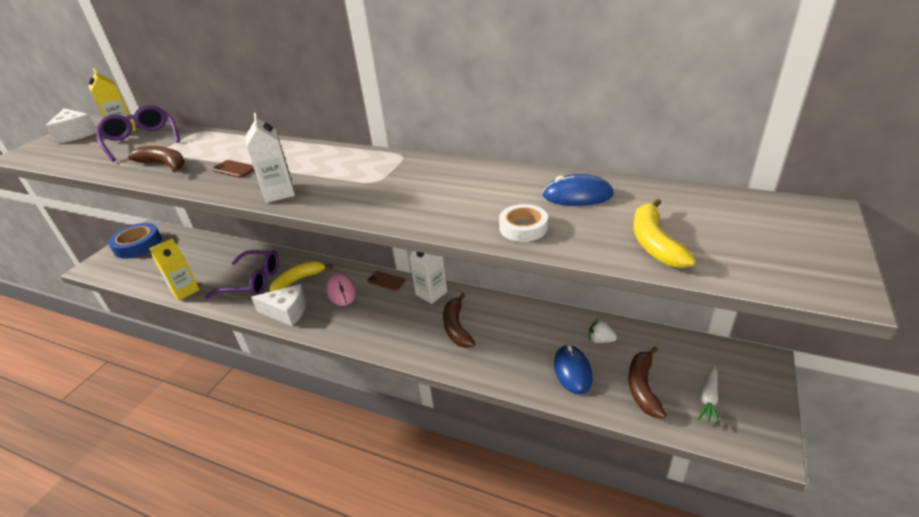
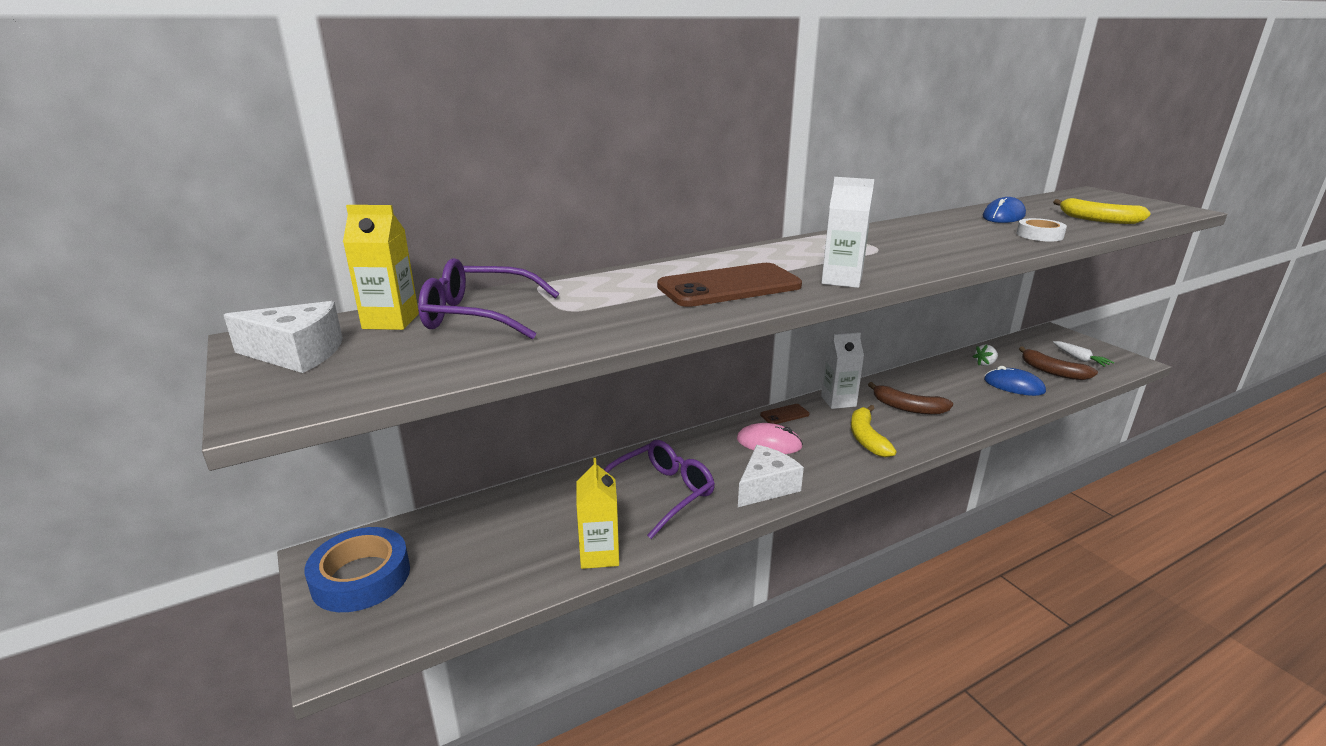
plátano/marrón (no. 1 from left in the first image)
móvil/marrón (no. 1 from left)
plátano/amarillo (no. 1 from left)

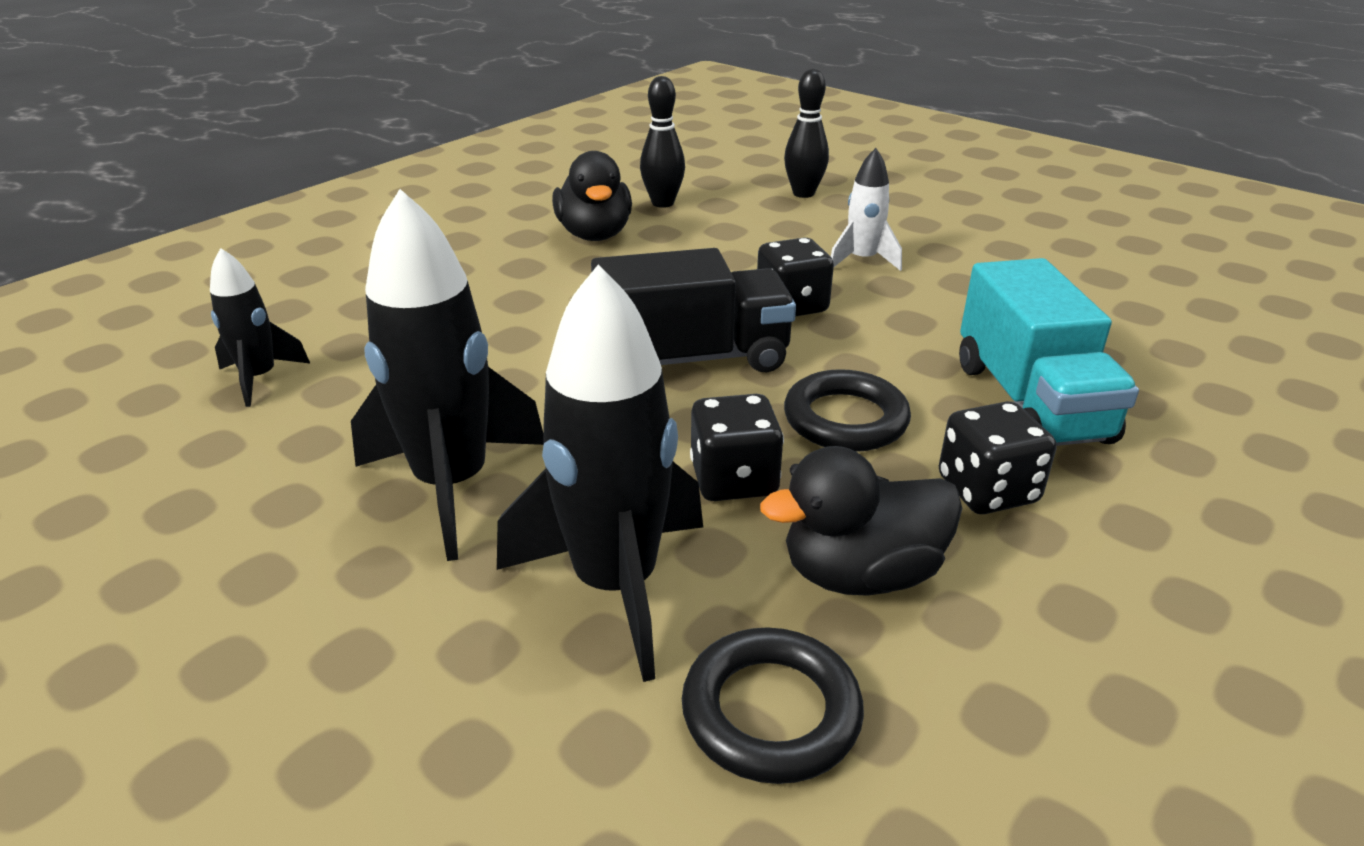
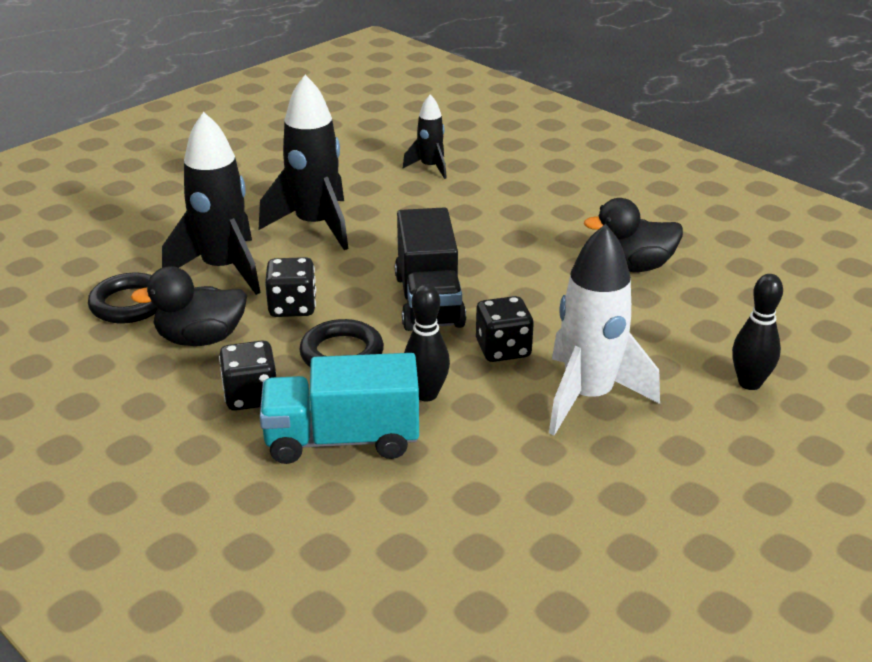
bolo/negro (no. 1 from left)
pato/negro (no. 1 from left)
cohete/blanco

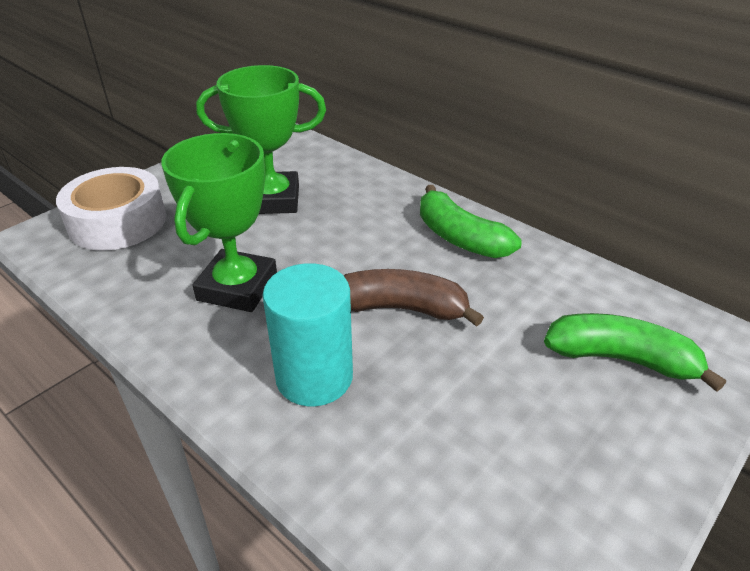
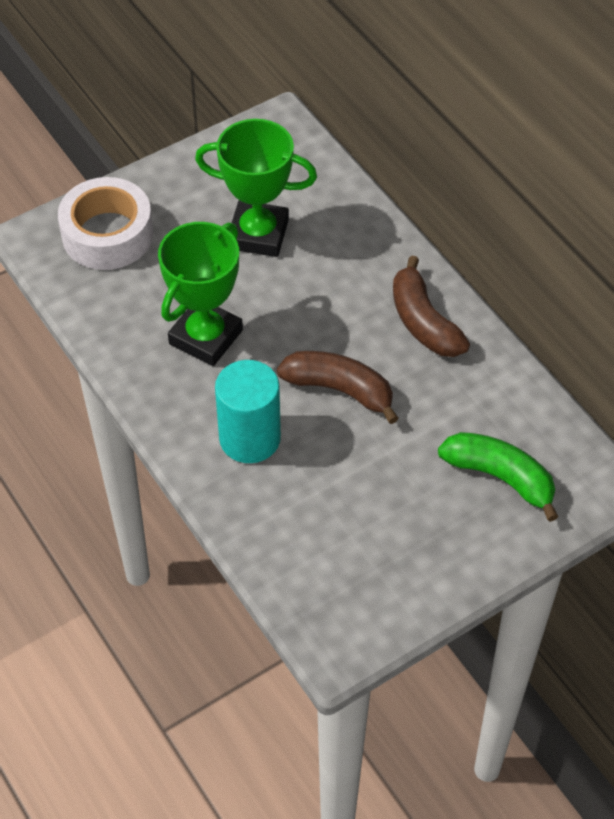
plátano/marrón (no. 2 from left)

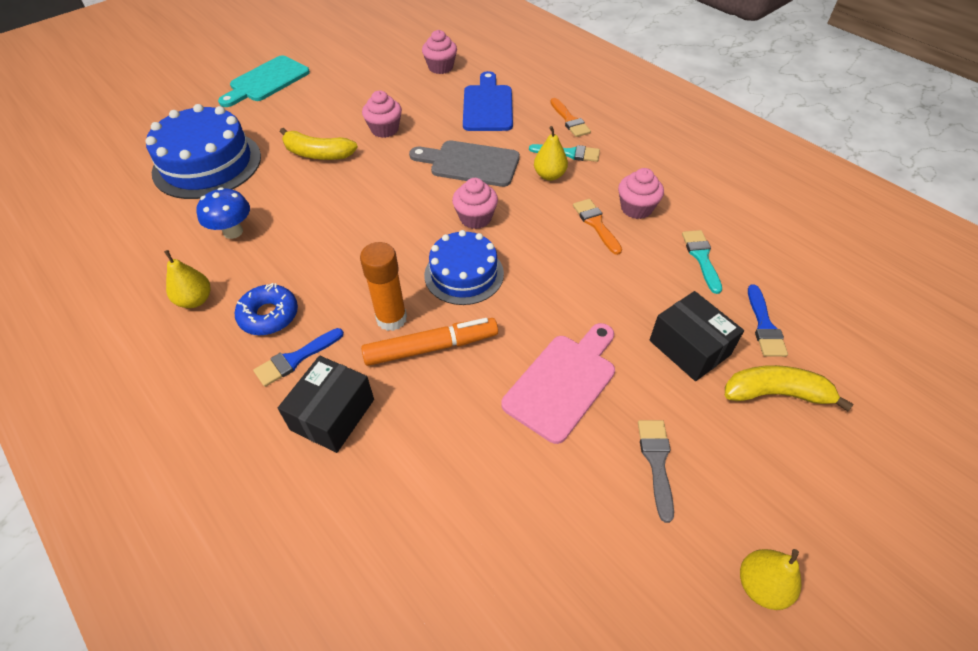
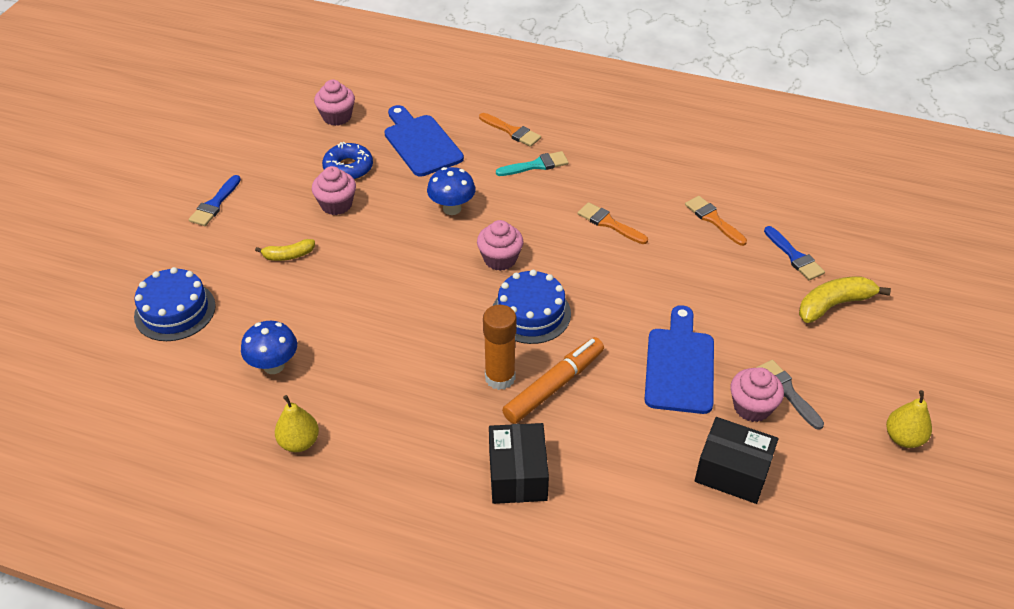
tarta/azul (no. 1 from left)
tabla de cortar/turquesa
rosquilla/azul
pincel/azul (no. 1 from left)
plátano/amarillo (no. 1 from left)
seta/azul (no. 2 from left)
tabla de cortar/azul (no. 2 from left)
pera/amarillo (no. 2 from left in the first image)
magdalena/rosa (no. 4 from left)
caja/negro (no. 2 from left)
pincel/naranja (no. 3 from left)

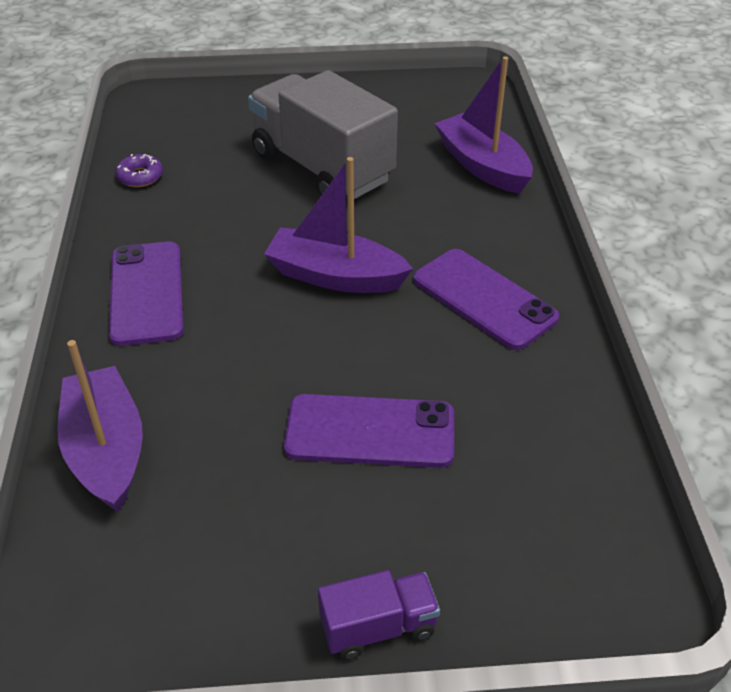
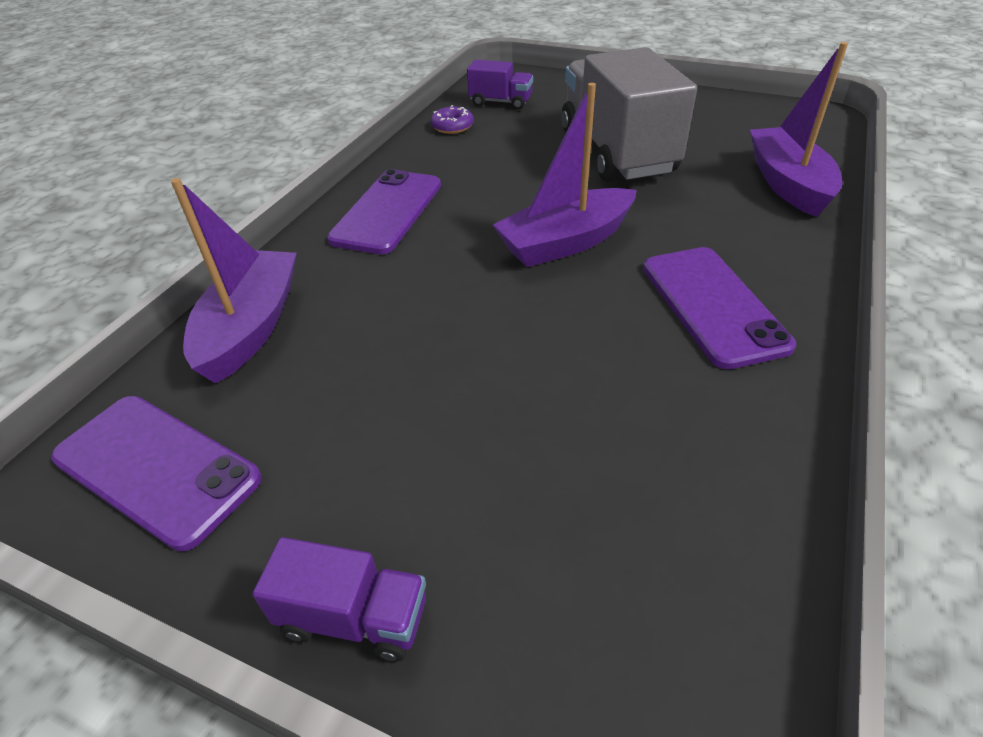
barco/morado (no. 2 from left)
móvil/morado (no. 1 from left)
camión/morado (no. 2 from left)

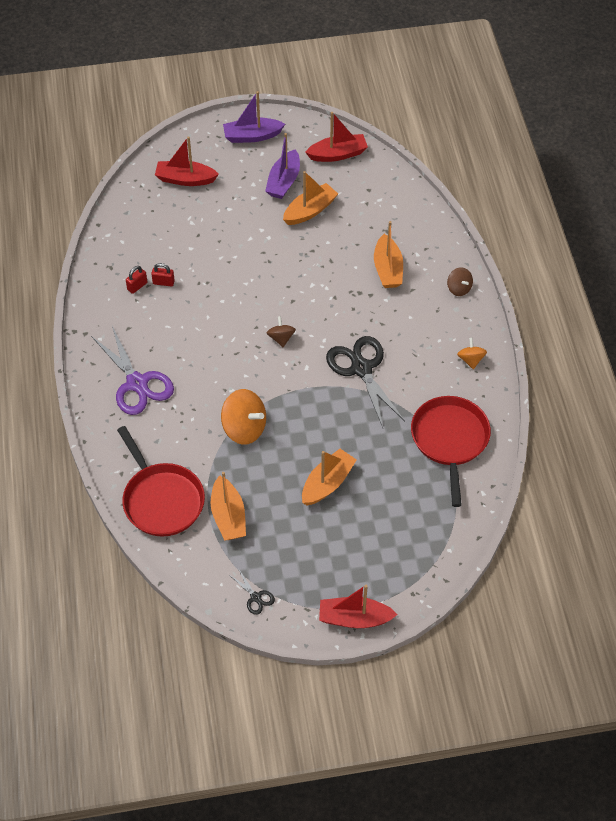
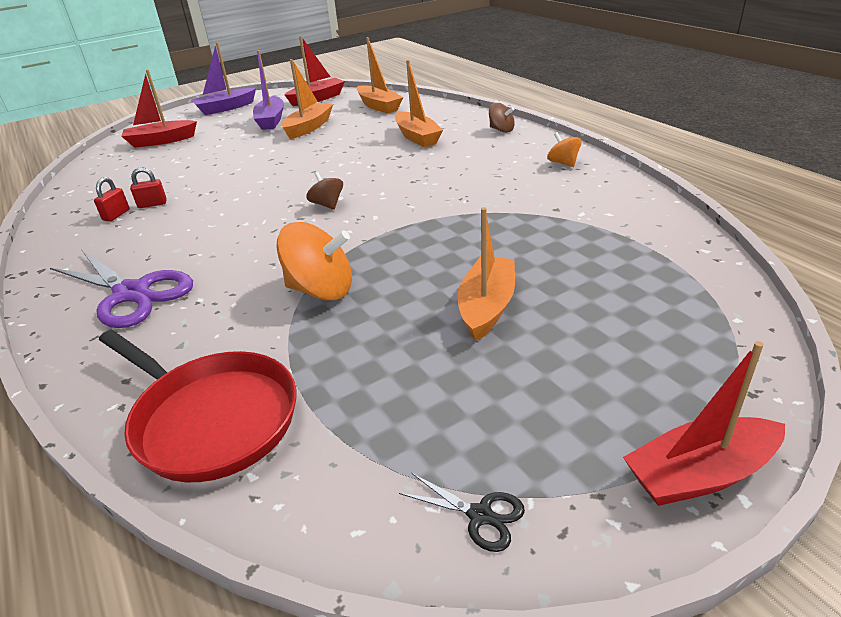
barco/naranja (no. 2 from left)
tijeras/negro (no. 2 from left in the first image)
sartén/rojo (no. 2 from left in the first image)

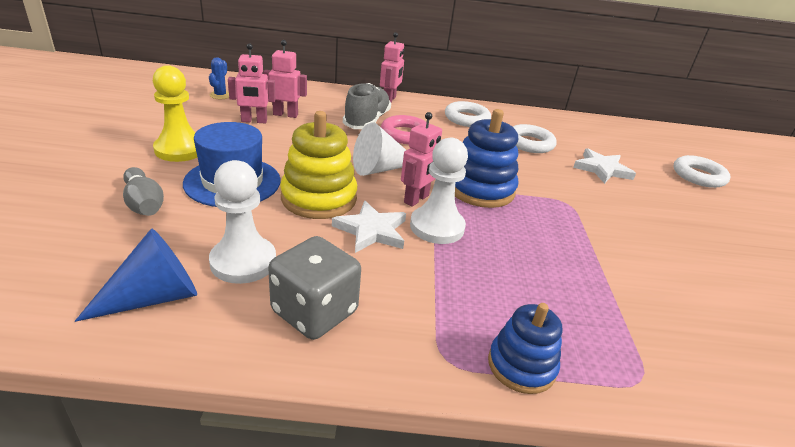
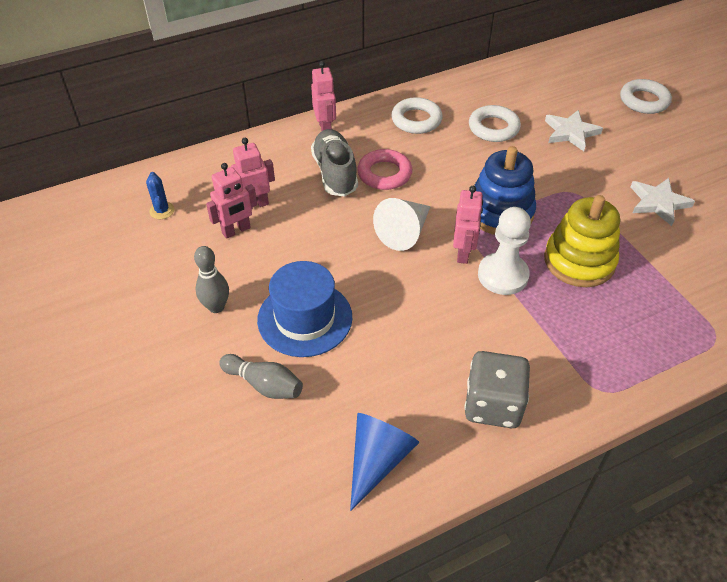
bolo/gris (no. 1 from left)
peón/blanco (no. 1 from left in the first image)
juguete apilable/amarillo
estrella/blanco (no. 2 from left)
juguete apilable/azul (no. 2 from left in the first image)

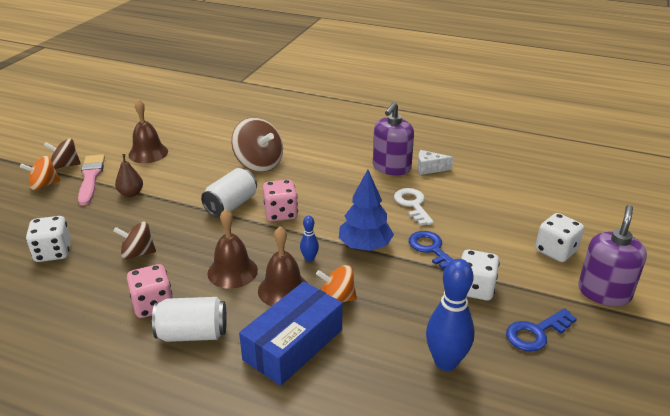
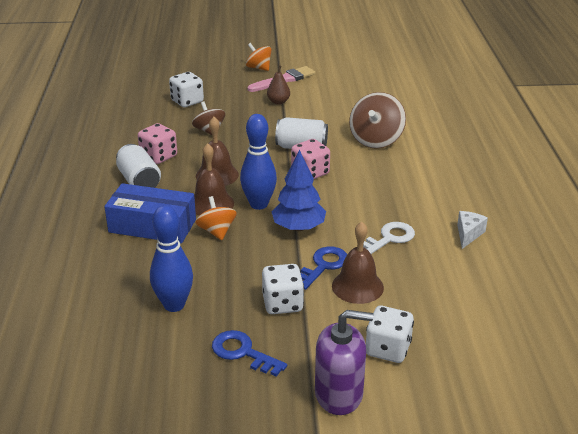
peonza/marrón (no. 1 from left in the first image)
campana/marrón (no. 3 from left)
bolo/azul (no. 2 from left)
dispensador de jabón/morado (no. 1 from left in the first image)
queso/blanco

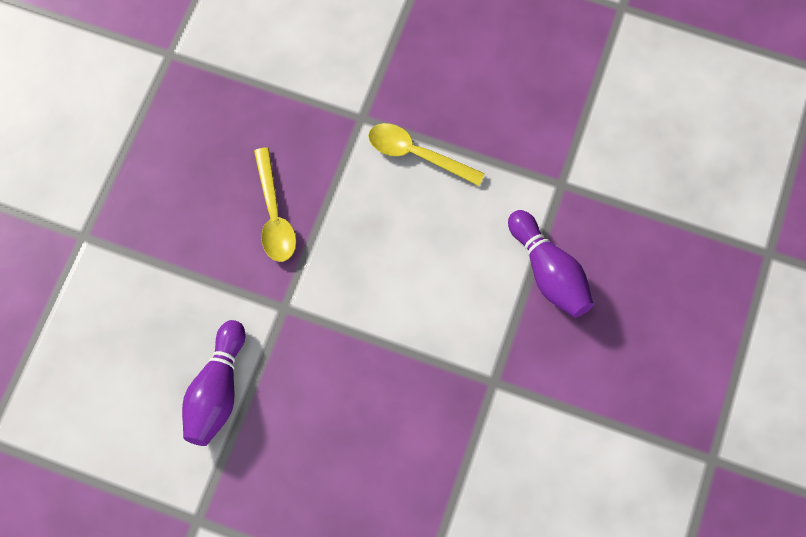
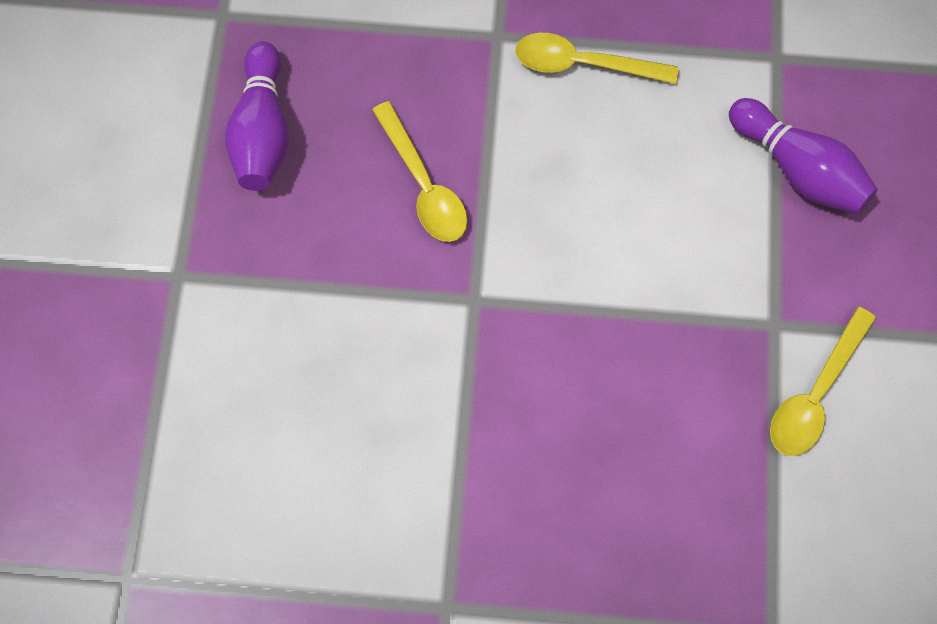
bolo/morado (no. 1 from left)
cuchara/amarillo (no. 3 from left)

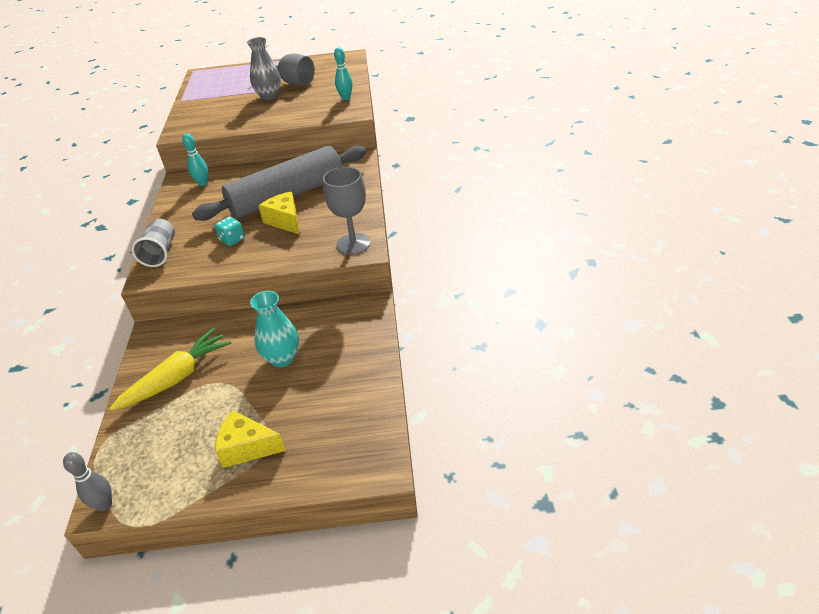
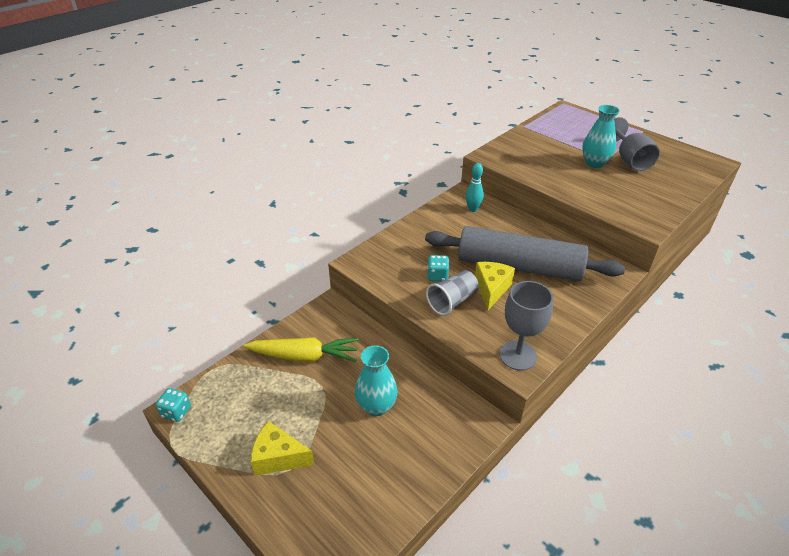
dado/turquesa (no. 1 from left)
vaso/gris
queso/amarillo (no. 1 from left)
florero/turquesa (no. 2 from left)
bolo/turquesa (no. 2 from left in the first image)

